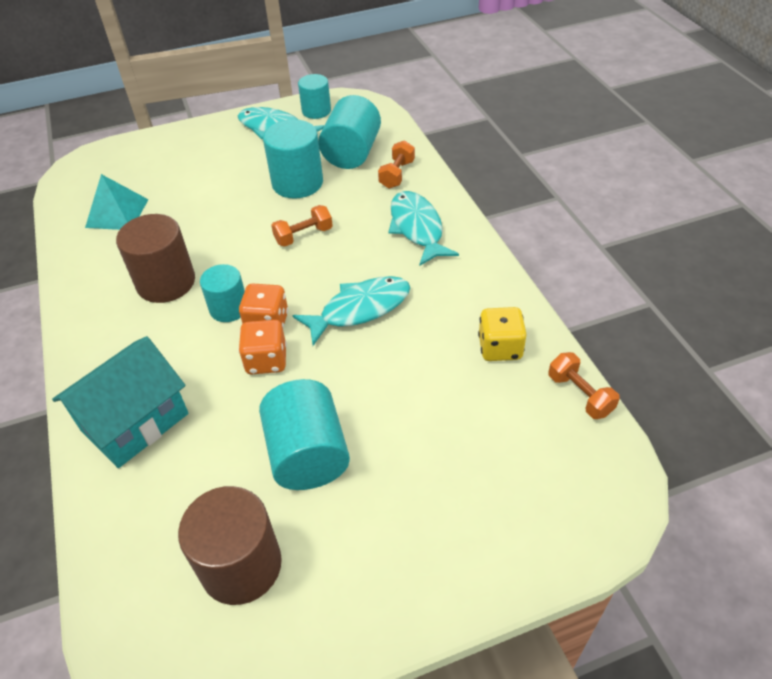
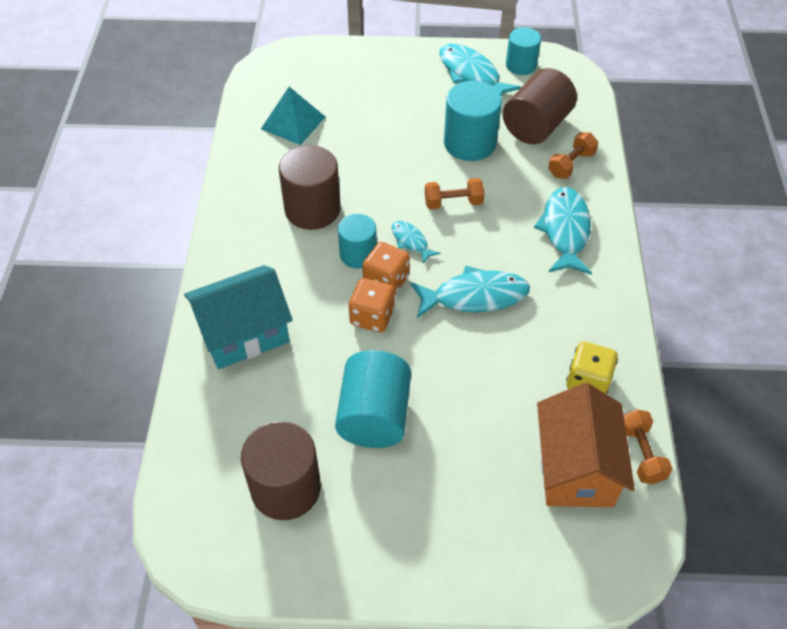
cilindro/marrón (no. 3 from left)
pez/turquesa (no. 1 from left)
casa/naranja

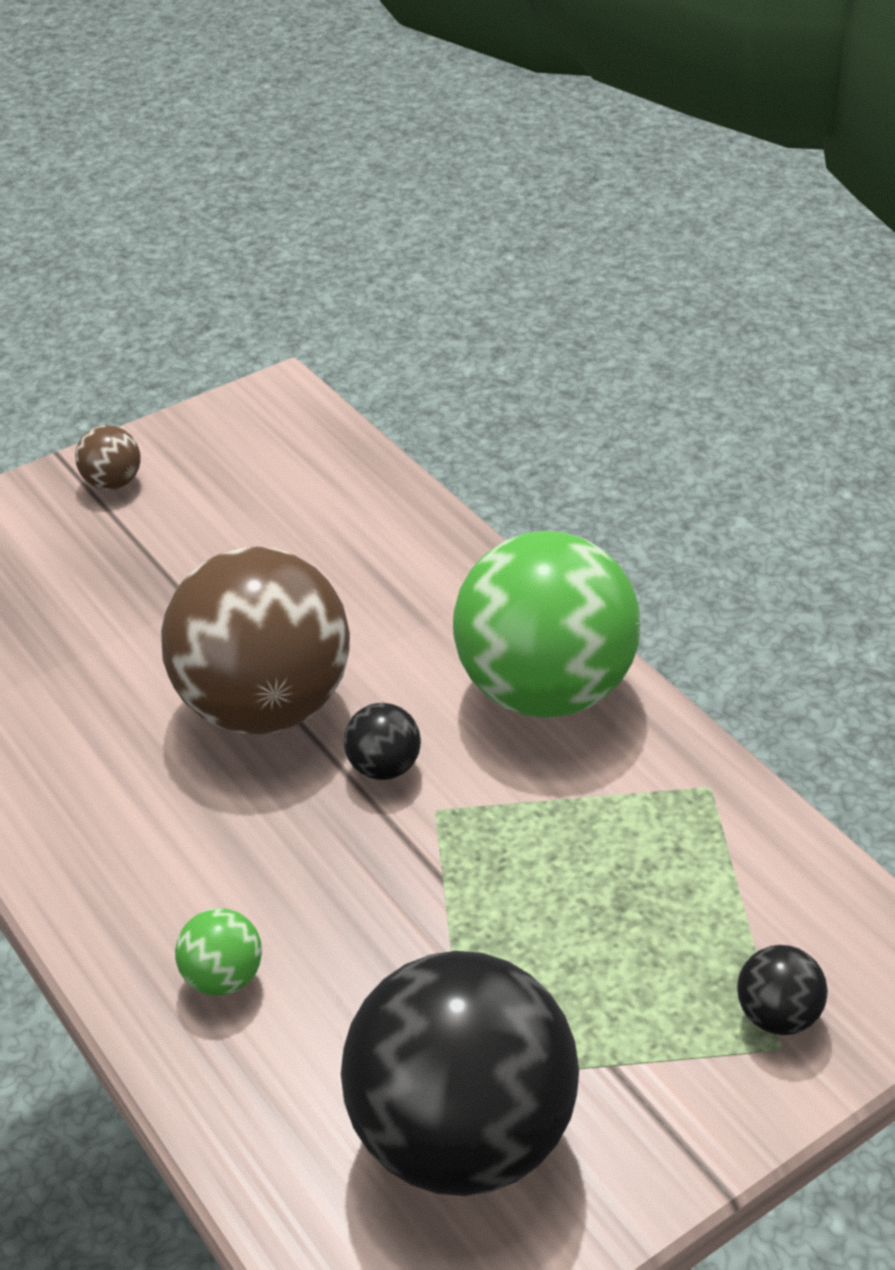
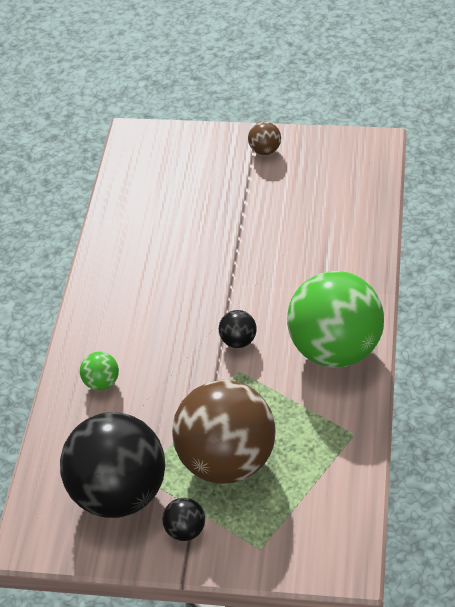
pelota/marrón (no. 1 from left)
pelota/negro (no. 2 from left)

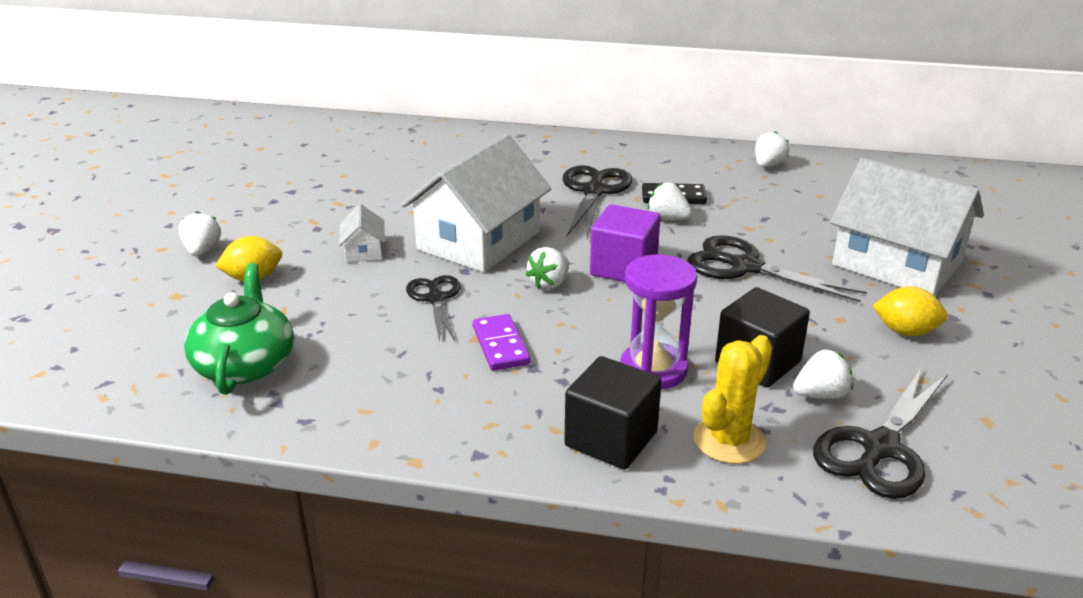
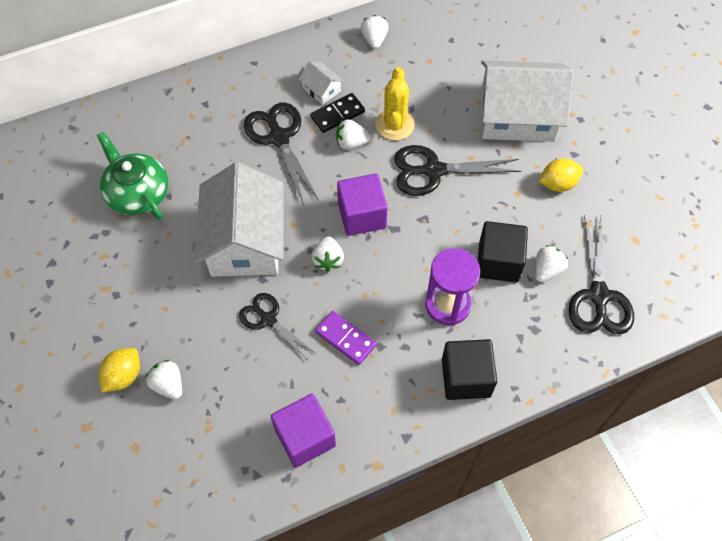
fresa/blanco (no. 1 from left)
tetera/verde
casa/blanco (no. 2 from left)
cactus/amarillo
cubo/morado (no. 1 from left)

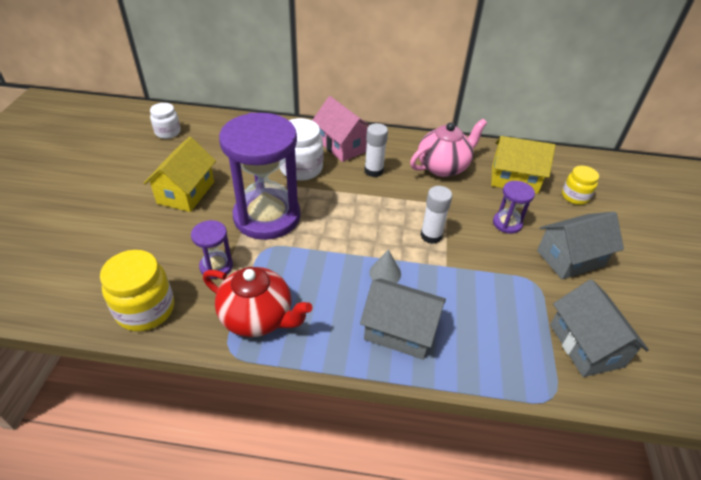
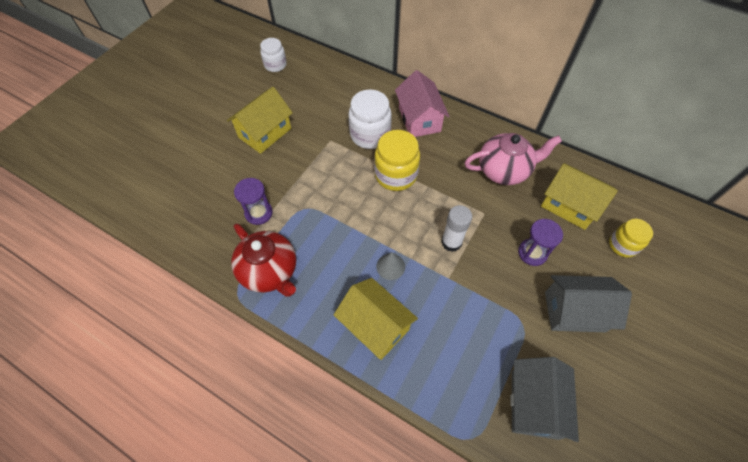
tarro/amarillo (no. 1 from left)
reloj de arena/morado (no. 2 from left in the first image)
casa/amarillo (no. 2 from left)
barra de pegamento/blanco (no. 1 from left in the first image)

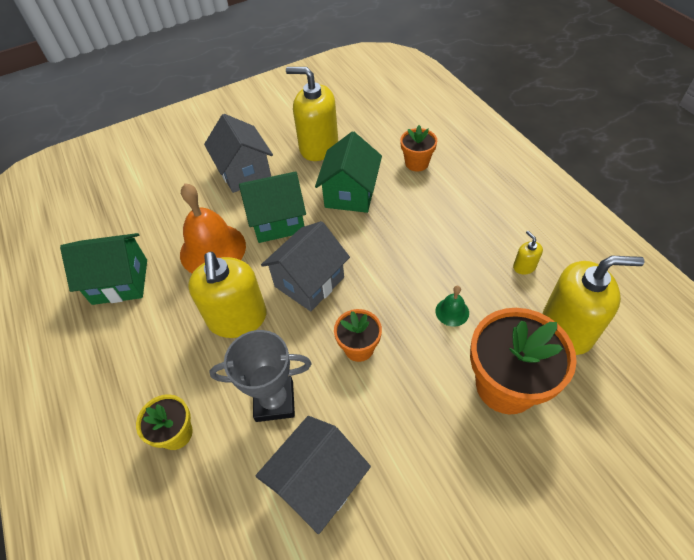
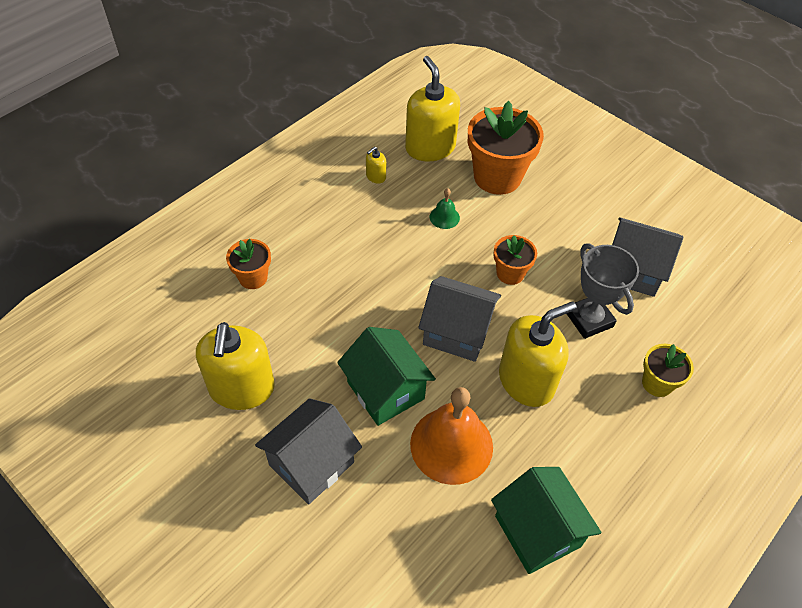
casa/verde (no. 3 from left in the first image)

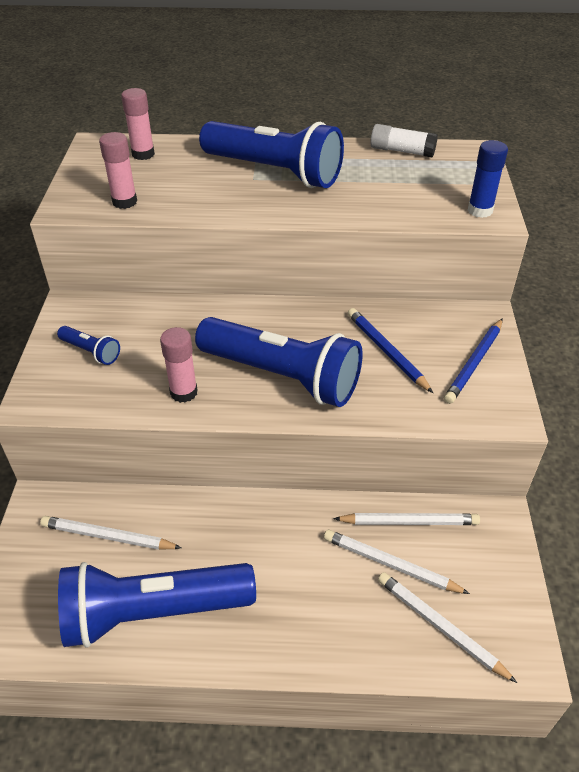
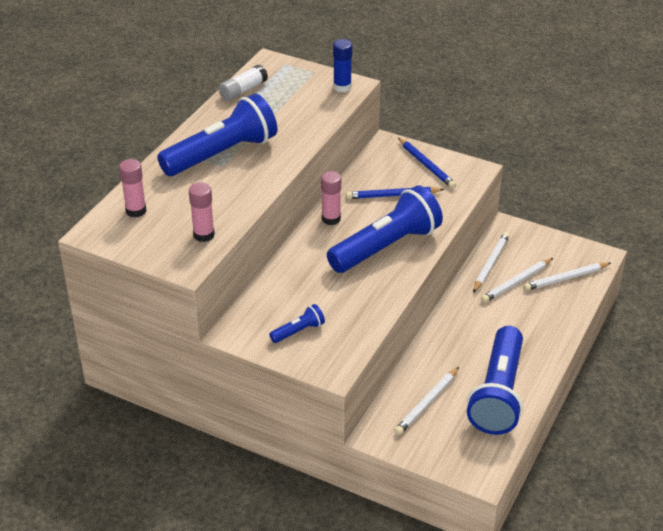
barra de pegamento/rosa (no. 3 from left)

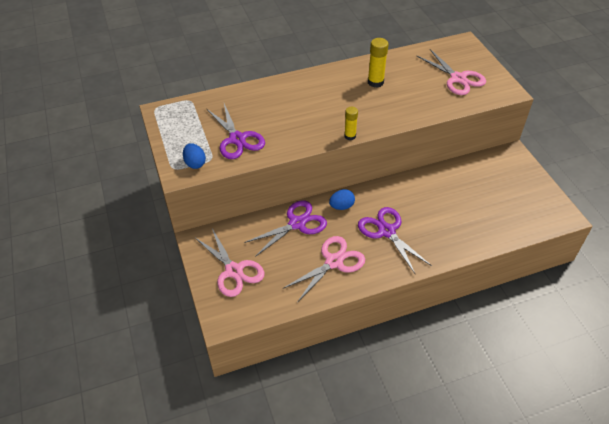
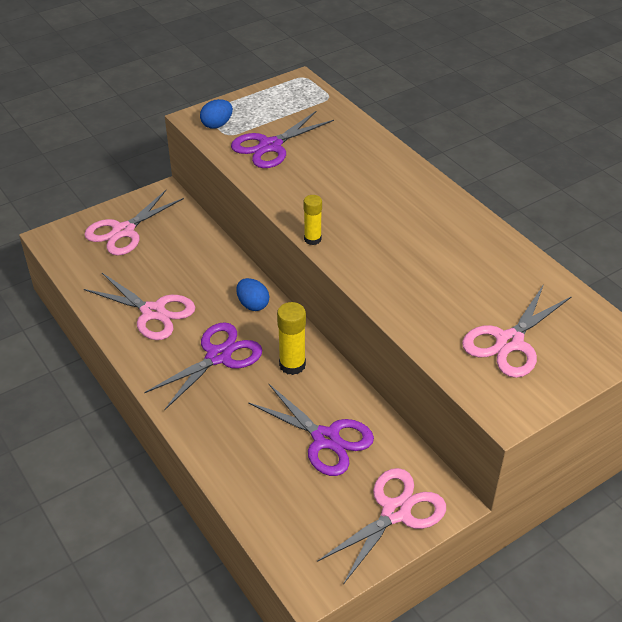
tijeras/morado (no. 3 from left)
barra de pegamento/amarillo (no. 1 from left)
tijeras/rosa (no. 3 from left)

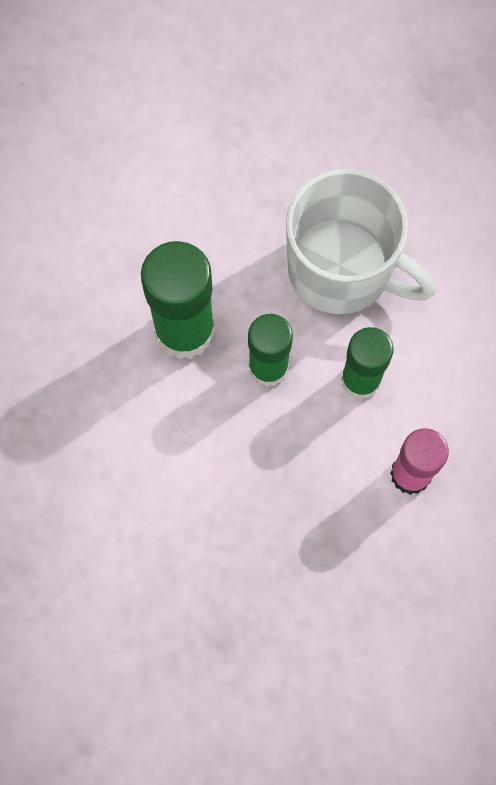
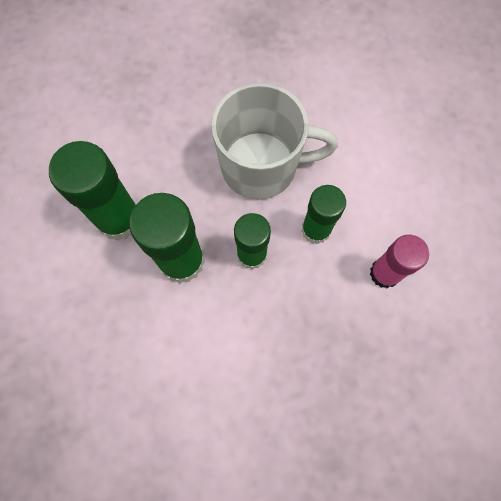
barra de pegamento/verde (no. 1 from left)

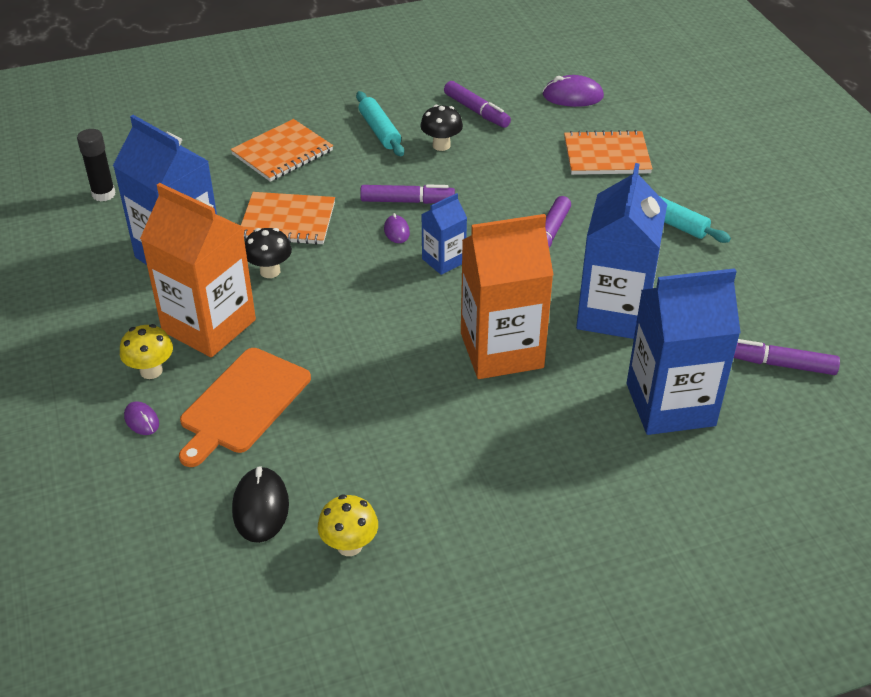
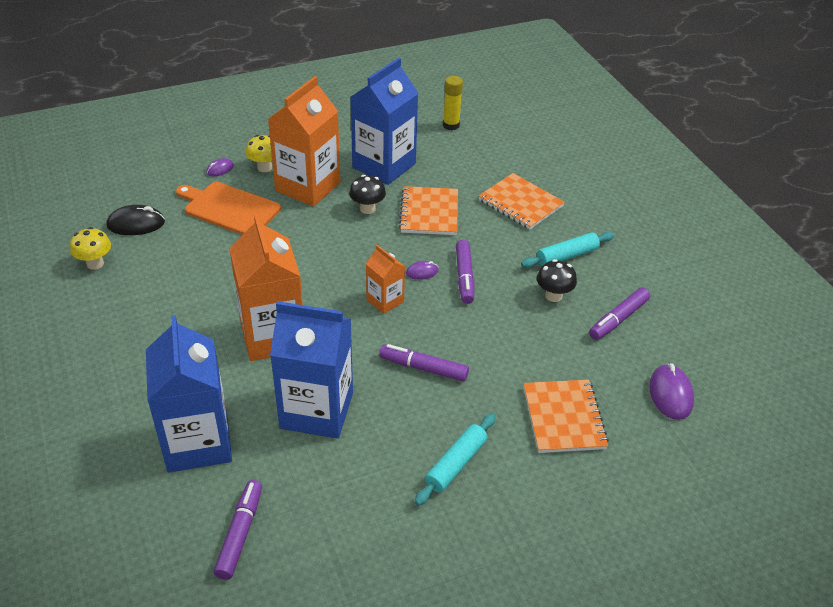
barra de pegamento/amarillo
cartón de leche/naranja (no. 3 from left)

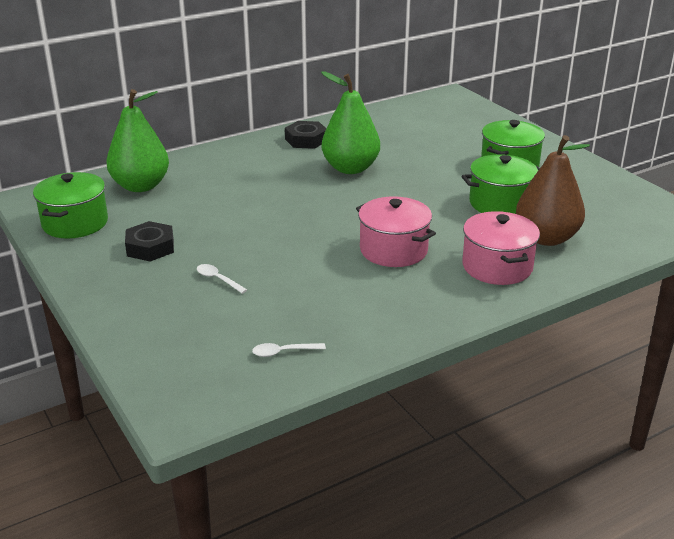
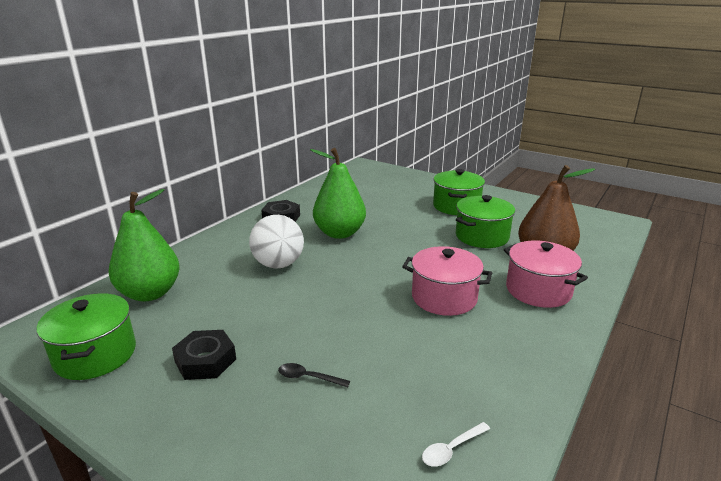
cuchara/negro
pelota/blanco

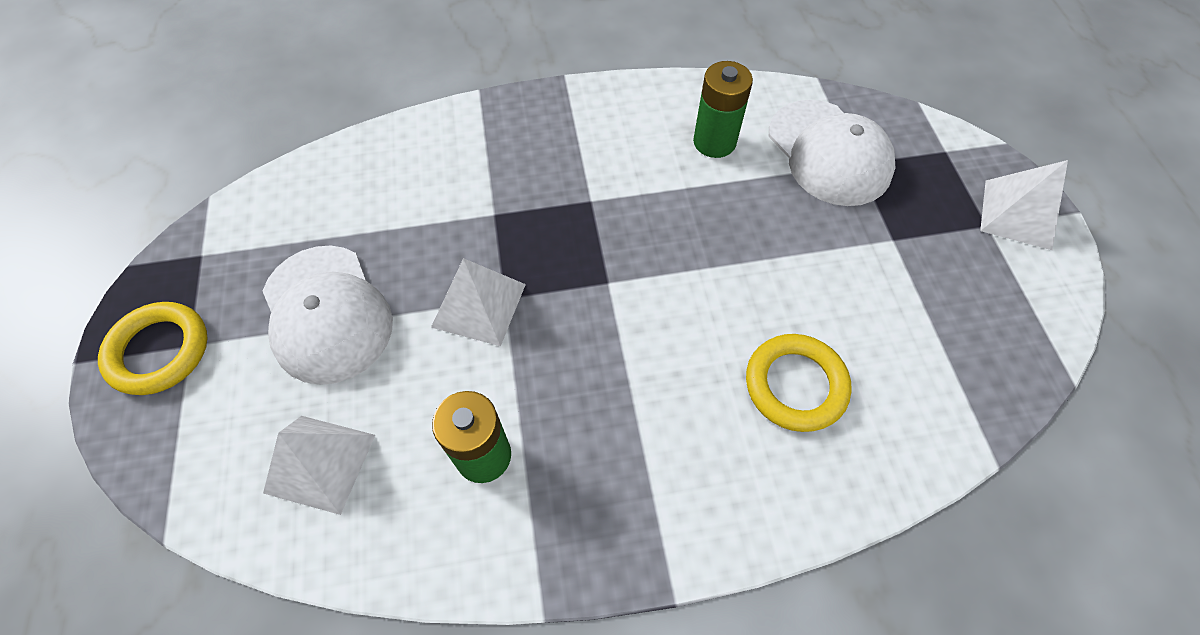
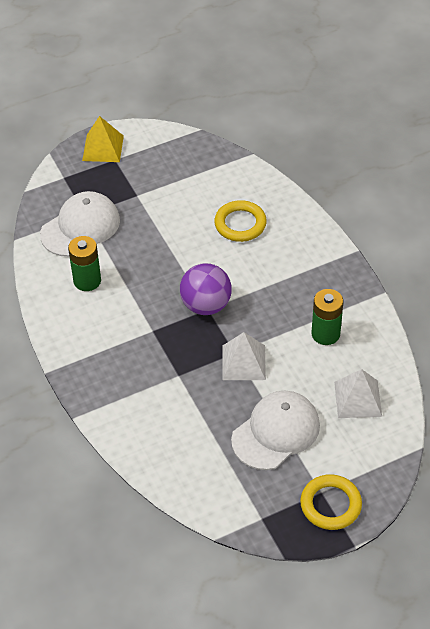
pirámide/amarillo
pelota/morado

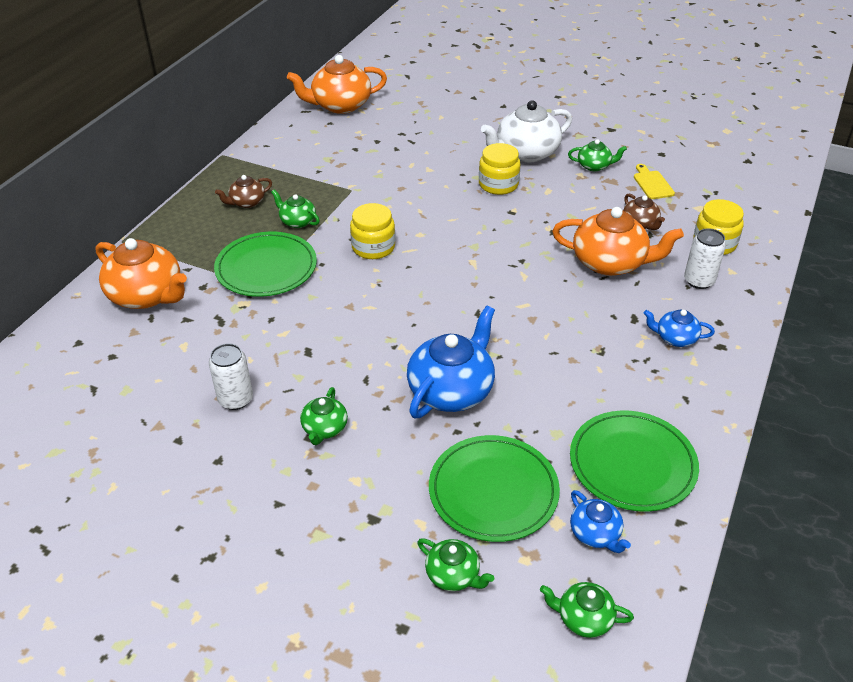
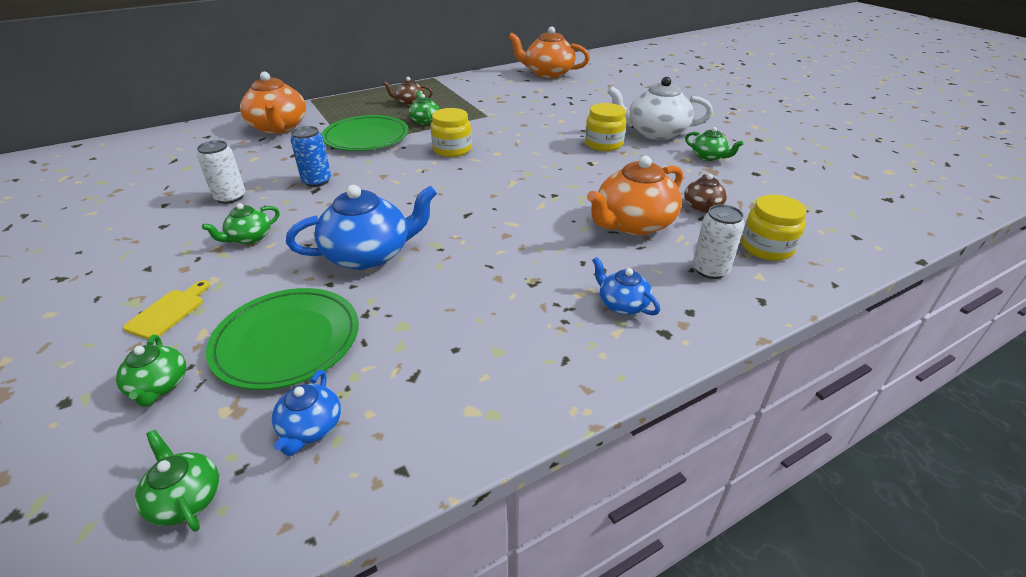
tetera/naranja (no. 3 from left)
plato/verde (no. 3 from left in the first image)
tabla de cortar/amarillo
lata/azul

